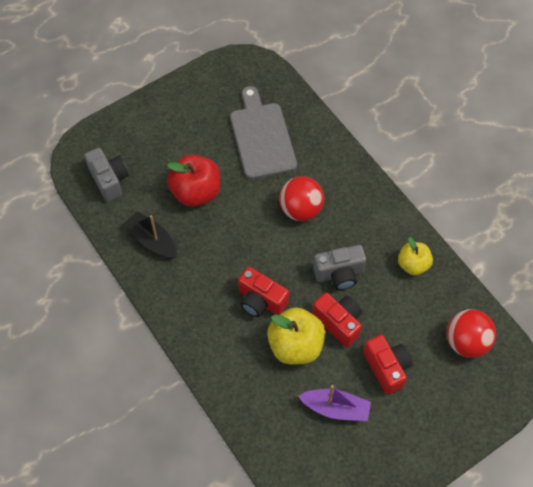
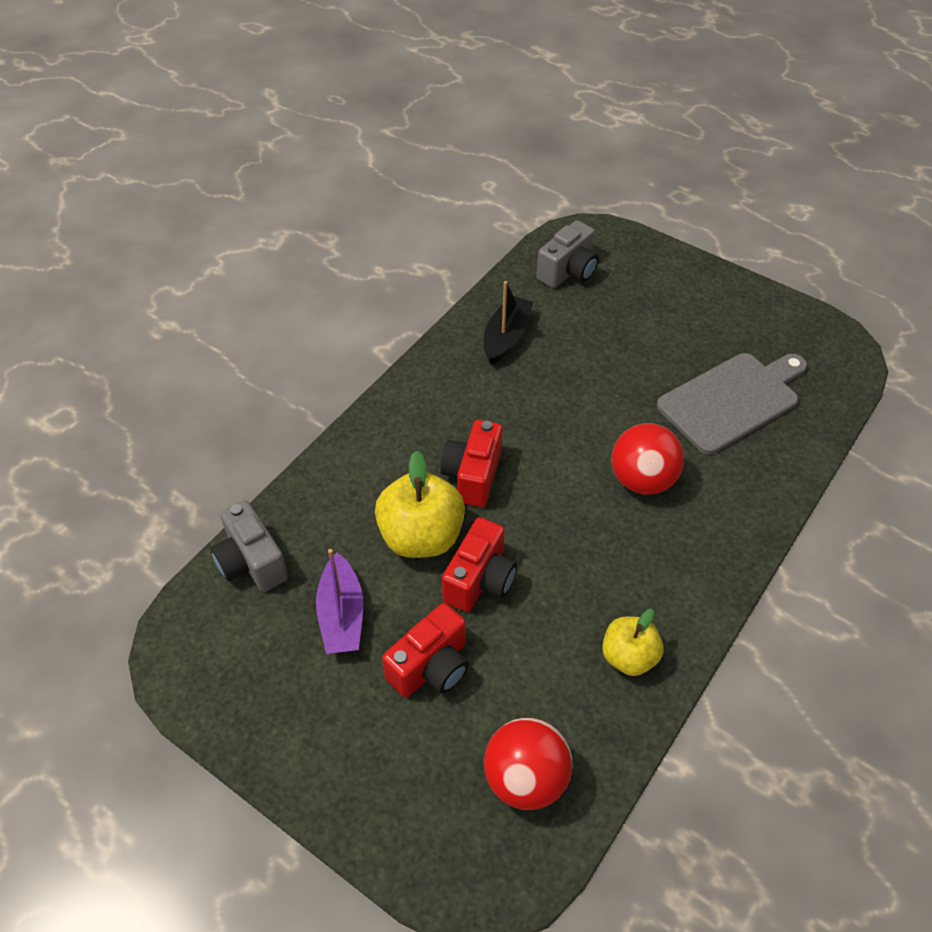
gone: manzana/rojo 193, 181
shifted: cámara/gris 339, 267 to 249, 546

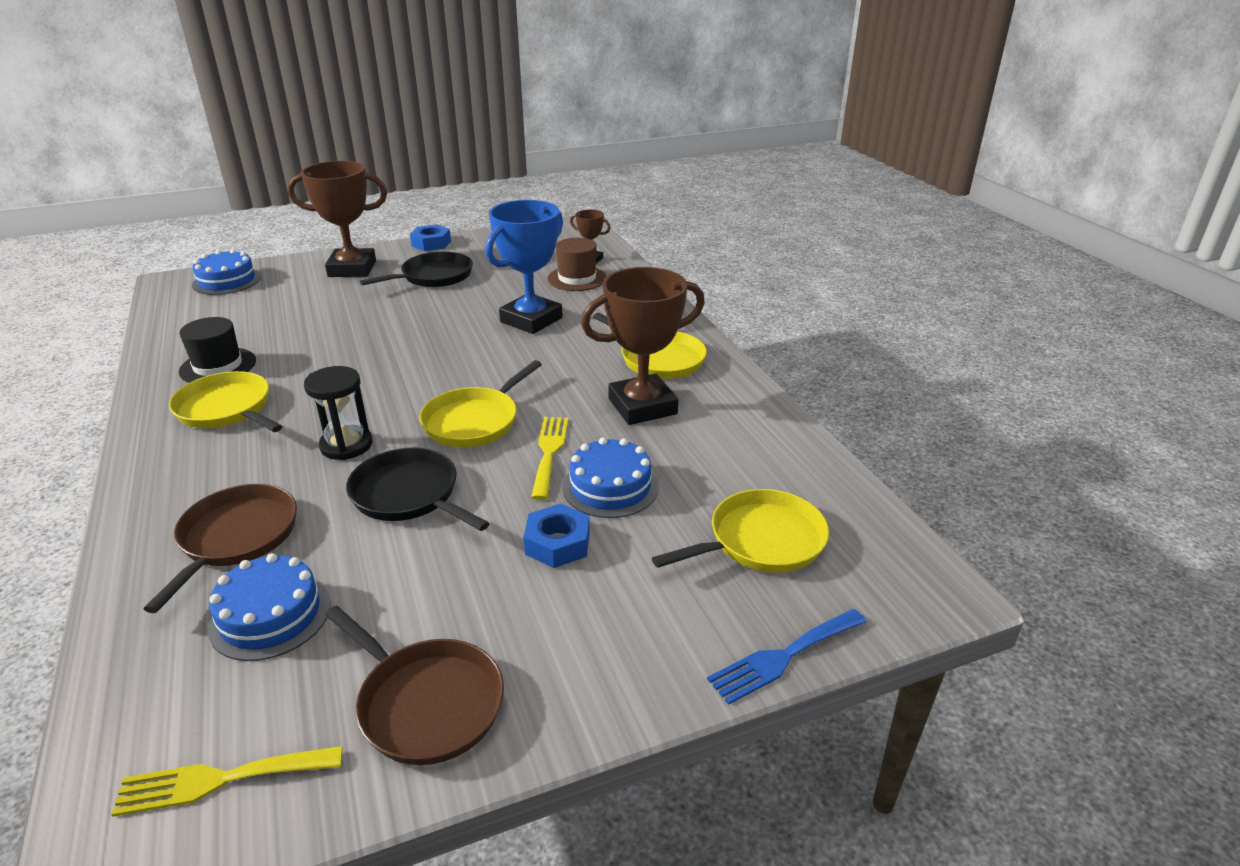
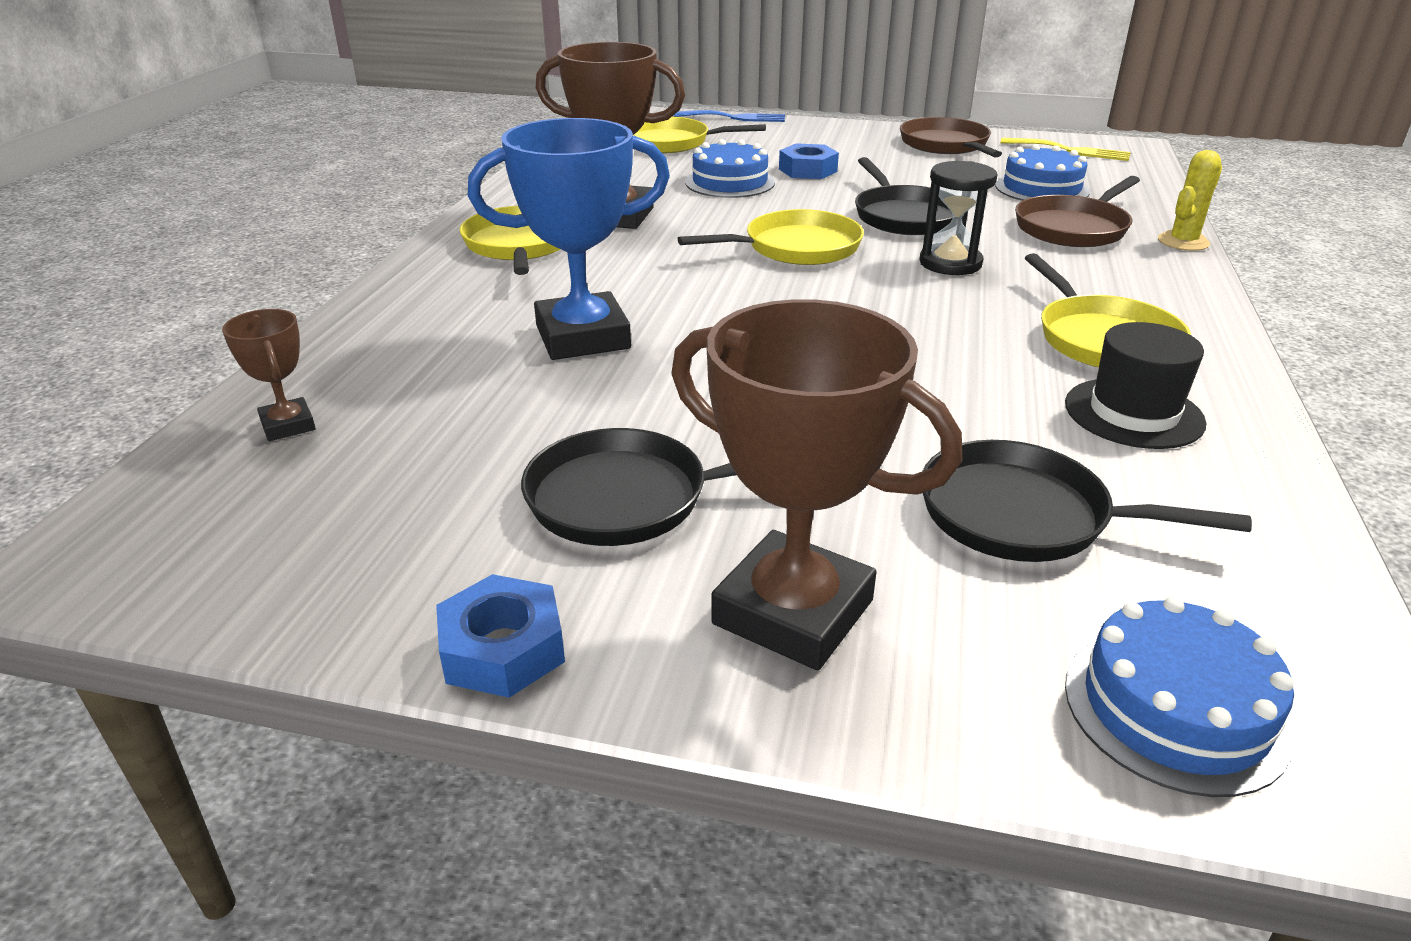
gone: tenedor/amarillo 549, 458; sombrero/marrón 577, 264
new: sartén/negro 1087, 501; cactus/amarillo 1190, 200

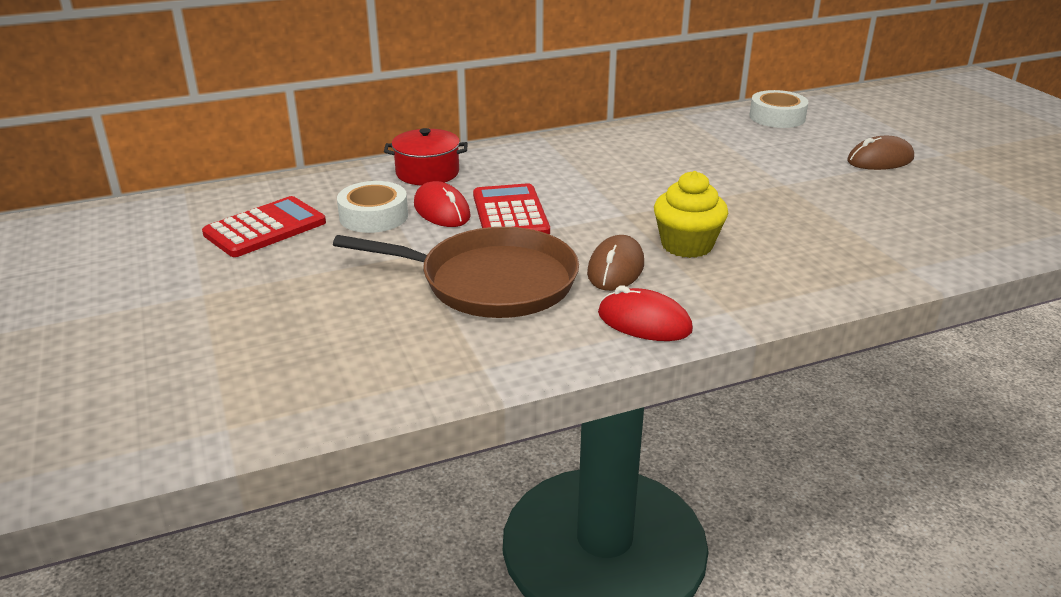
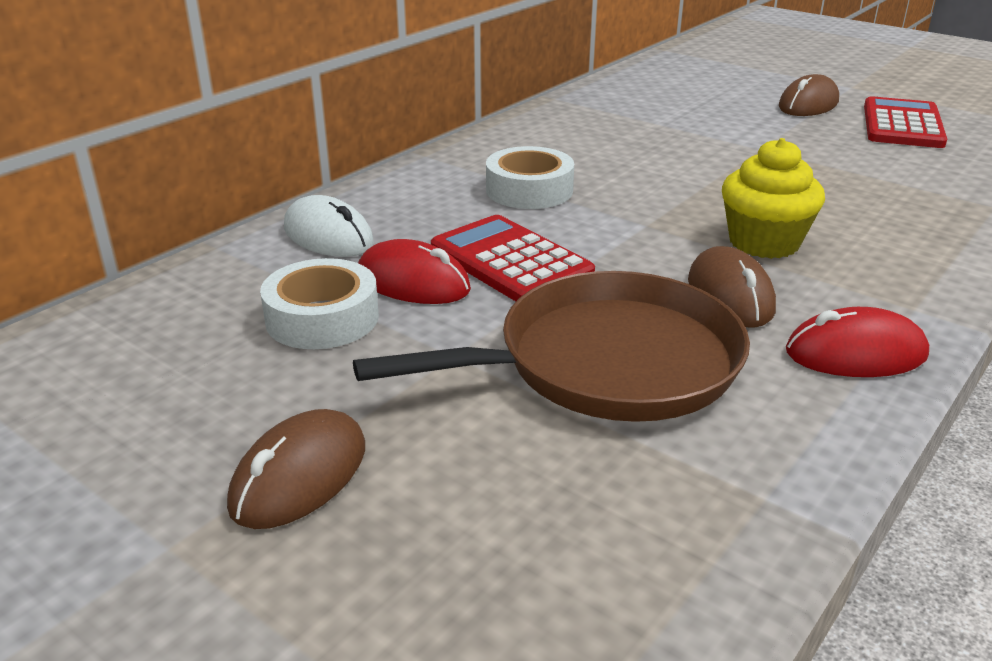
new: ratón/marrón 296, 469
shifted: calculadora/rojo 264, 226 to 905, 122; cinta adhesiva/blanco 778, 109 to 530, 177
swapped: olla/rojo 426, 156 to ratón/blanco 329, 226

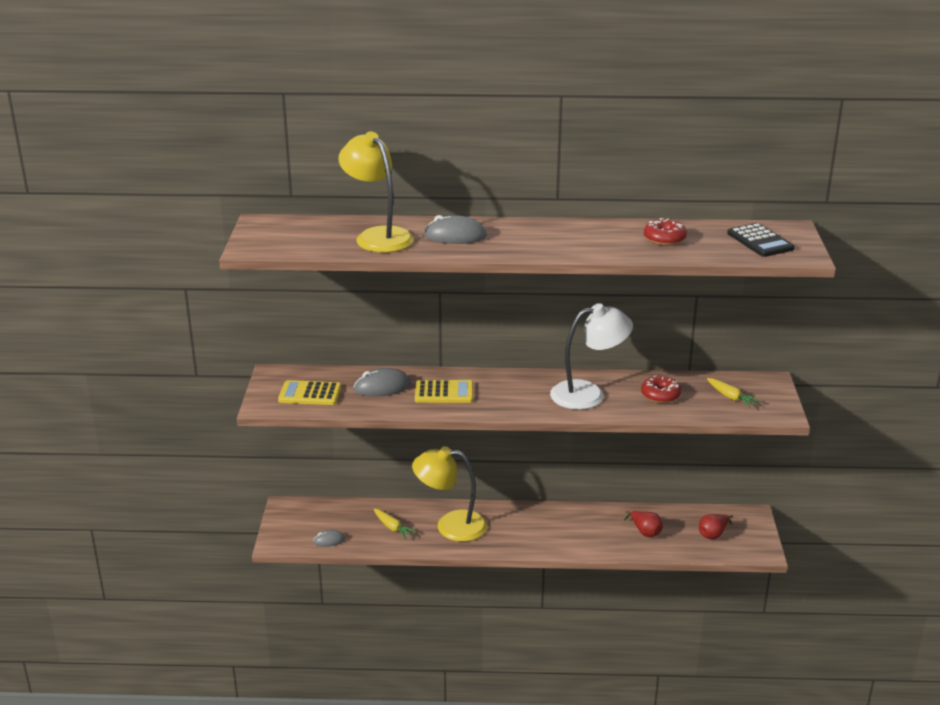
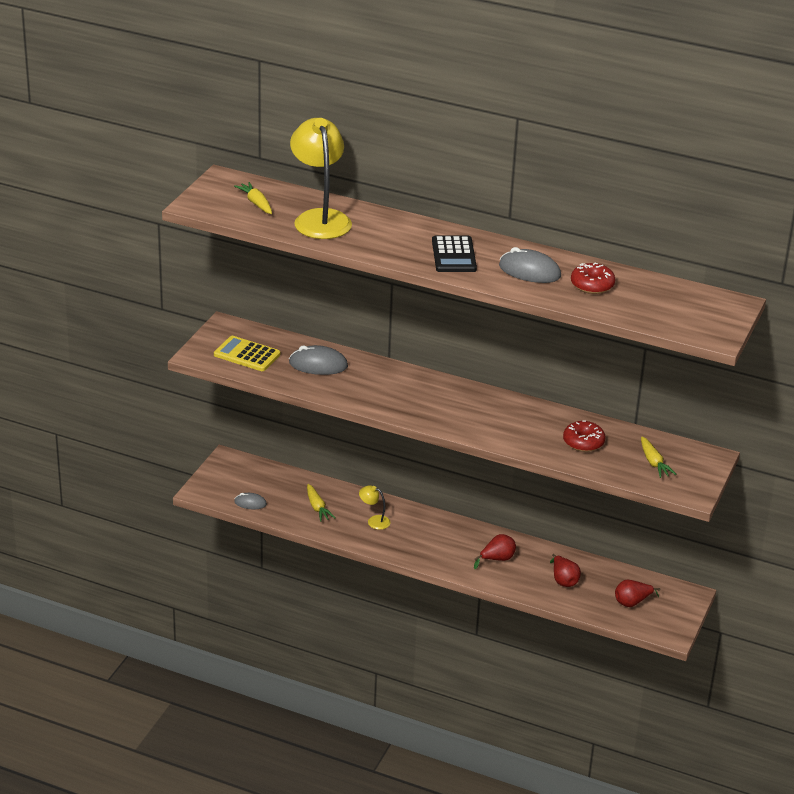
gone: calculadora/amarillo 444, 391; lámpara/blanco 591, 356
new: zanahoria/amarillo 253, 198; pera/rojo 495, 551
shifted: ratón/gris 455, 229 to 530, 265; calculadora/negro 761, 240 to 454, 254
scaled: lámpara/amarillo 449, 494 = 375, 507 x0.44

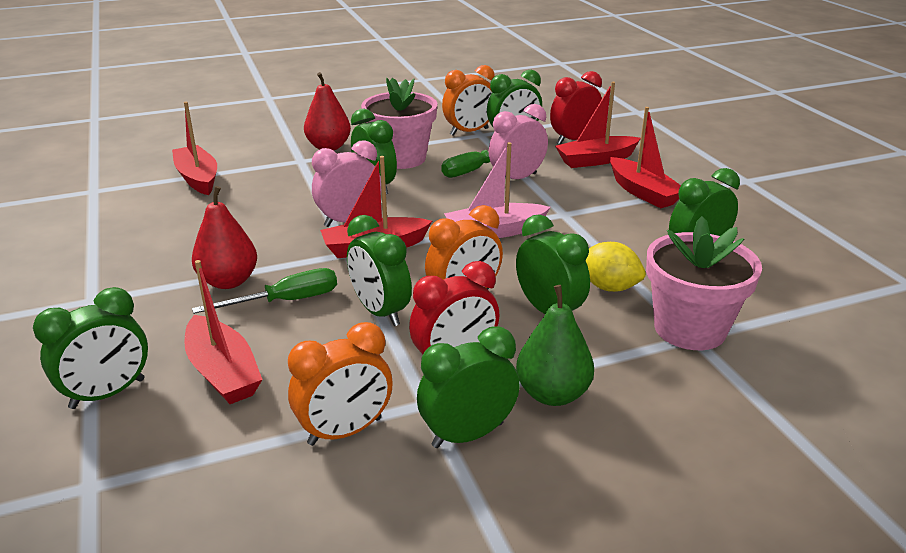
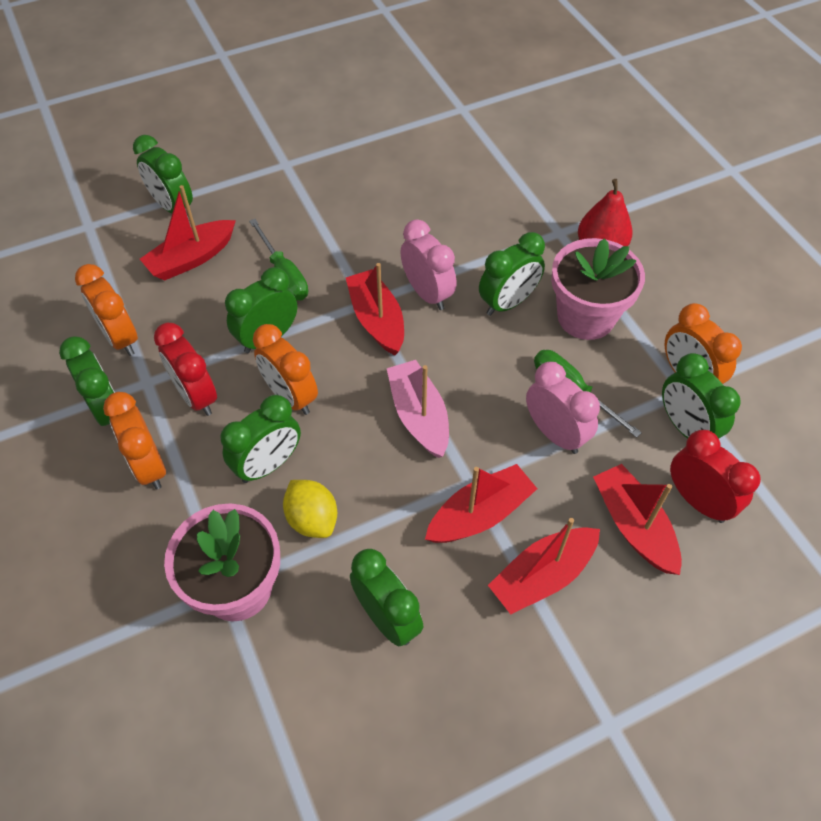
gone: pera/rojo 224, 237
shifted: barco/rojo 194, 148 to 481, 503
swapped: pera/verde 555, 345 to despertador/naranja 134, 440
rotated: limón/amarillo 616, 267 = 310, 509 60 degrees counterclockwise

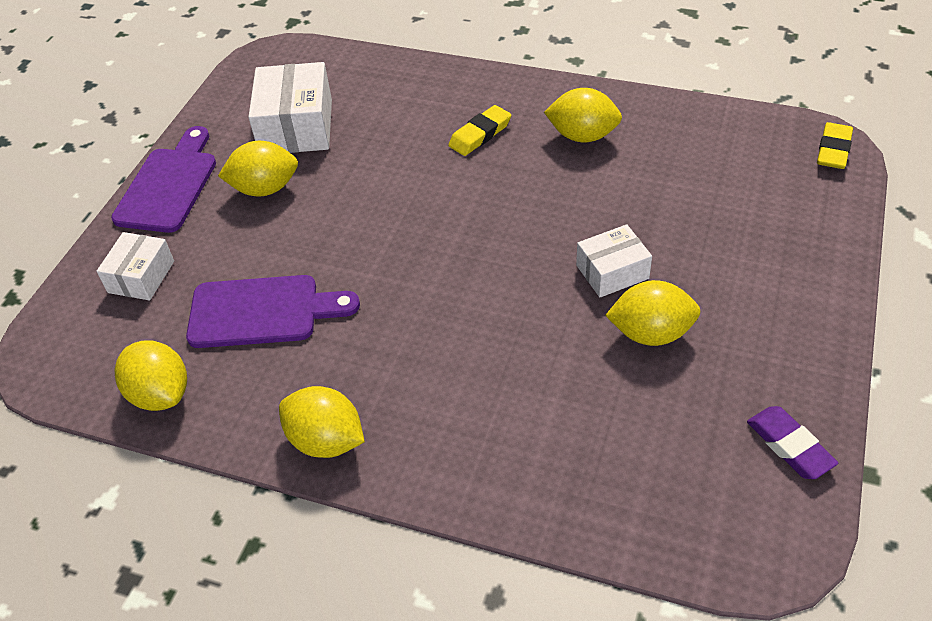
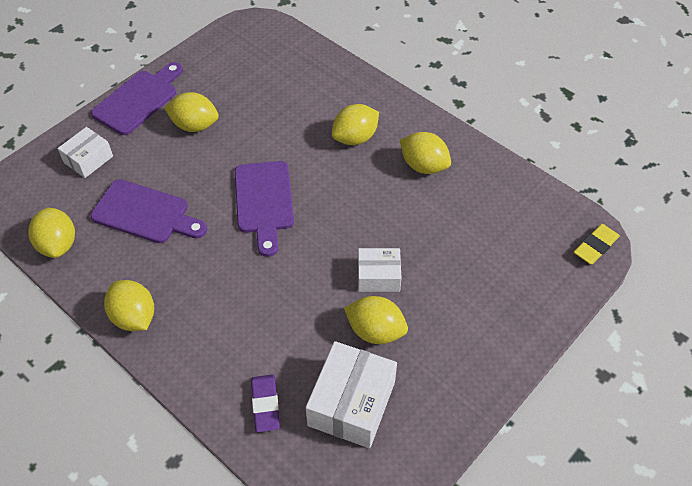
new: tabla de cortar/morado 264, 209
shifted: caja/blanco 290, 107 to 351, 394; goma de borrar/morado 792, 442 to 265, 403
swapped: goma de borrar/amarillo 479, 130 to limón/amarillo 355, 124

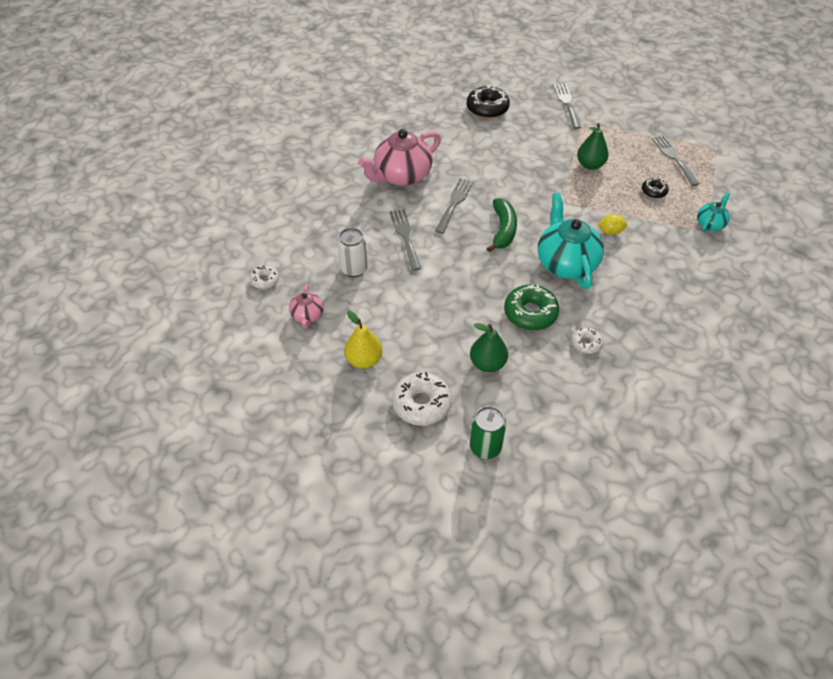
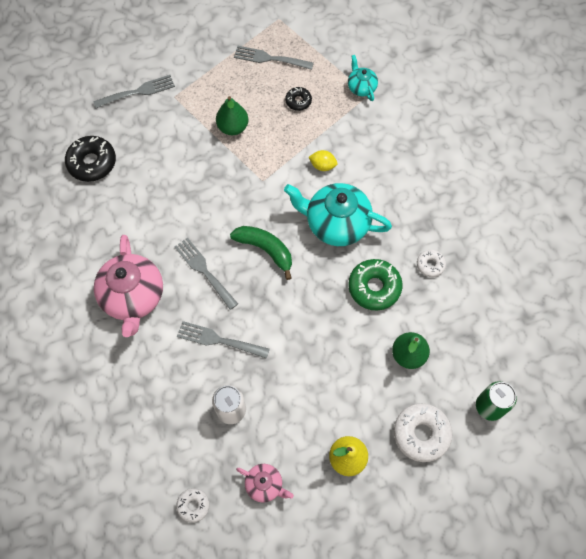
rotated: tenedor/gris 567, 106 = 134, 91 135 degrees clockwise; limón/amarillo 612, 224 = 323, 160 75 degrees clockwise

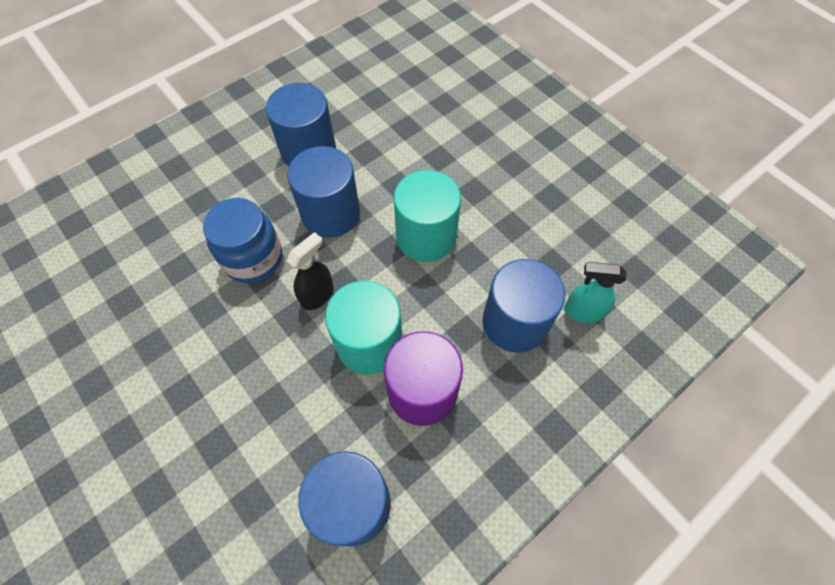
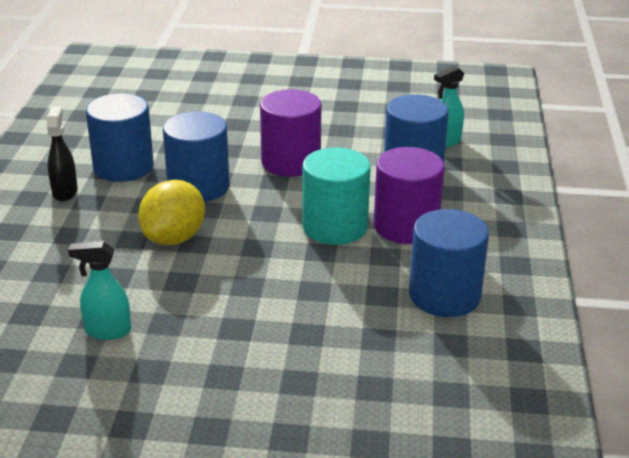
new: pulverizador/turquesa 99, 290
shifted: pulverizador/negro 310, 271 to 62, 153
swapped: tarro/azul 242, 240 to limón/amarillo 171, 212
repainted: cilindro/turquesa 427, 216 to cilindro/morado 290, 133

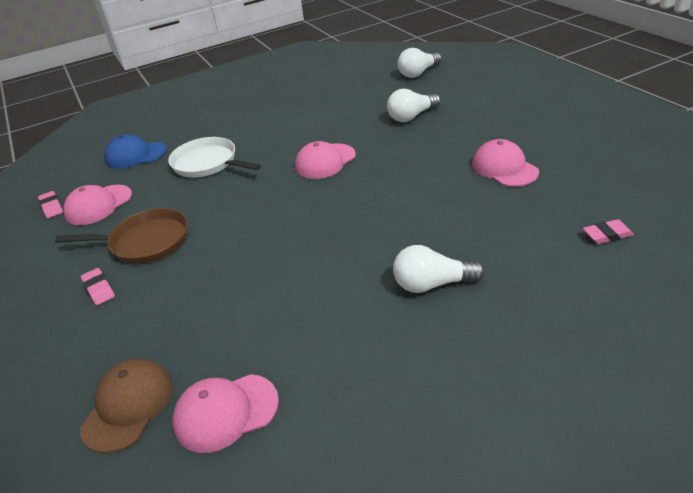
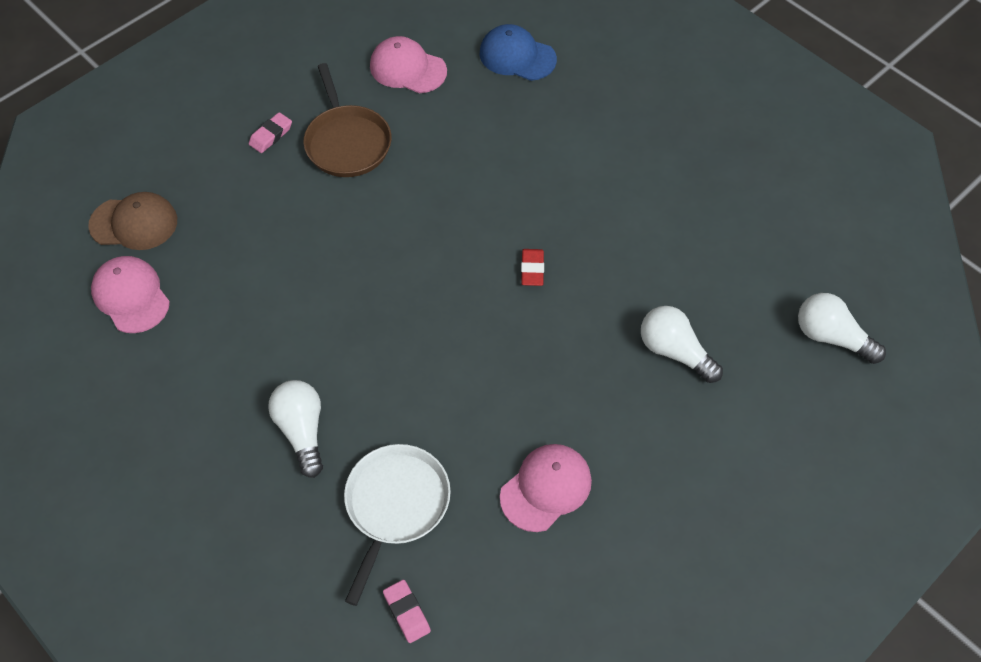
gone: goma de borrar/rosa 50, 204
shifted: sartén/blanco 214, 157 to 397, 525
swapped: gorra/rosa 325, 160 to goma de borrar/rojo 532, 267
rotated: gorra/azul 135, 151 = 518, 52 45 degrees counterclockwise

